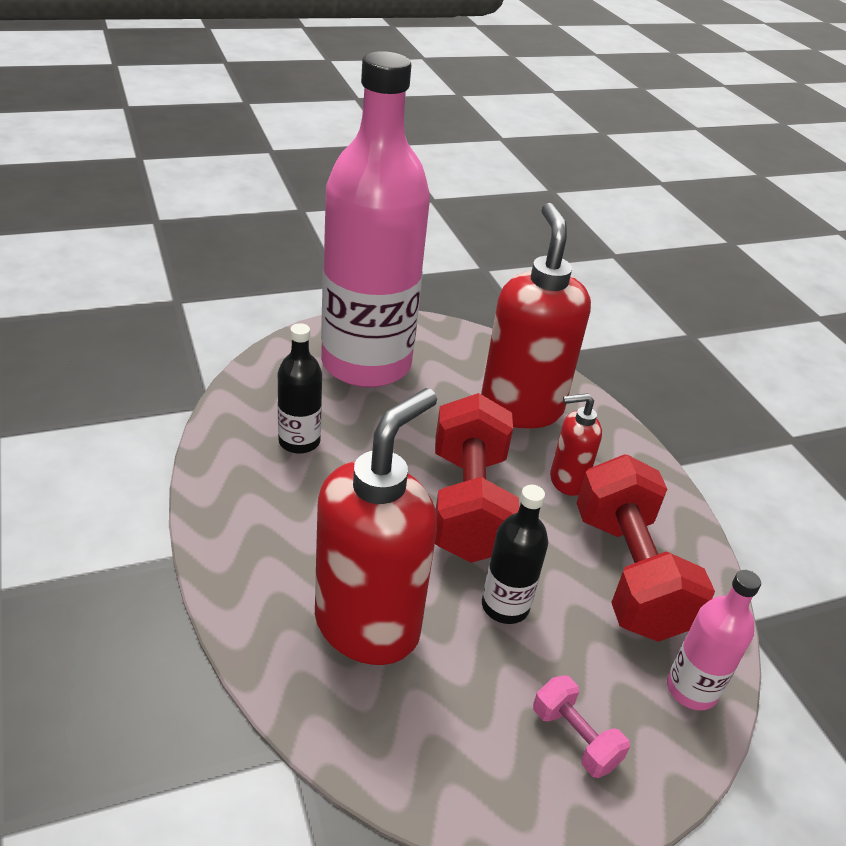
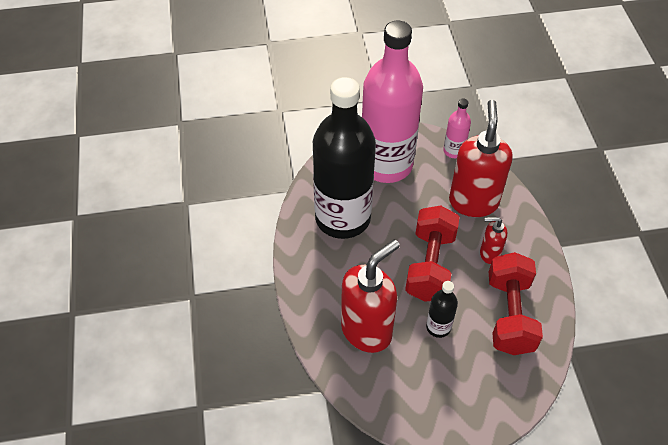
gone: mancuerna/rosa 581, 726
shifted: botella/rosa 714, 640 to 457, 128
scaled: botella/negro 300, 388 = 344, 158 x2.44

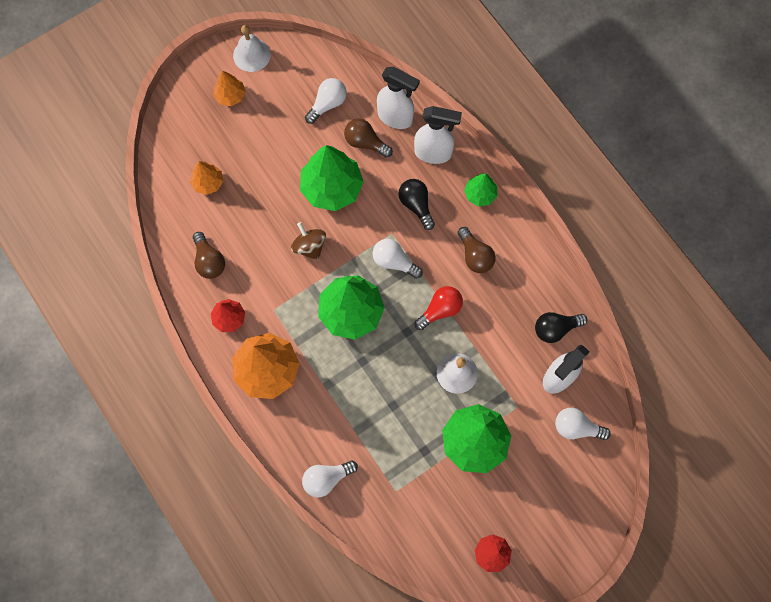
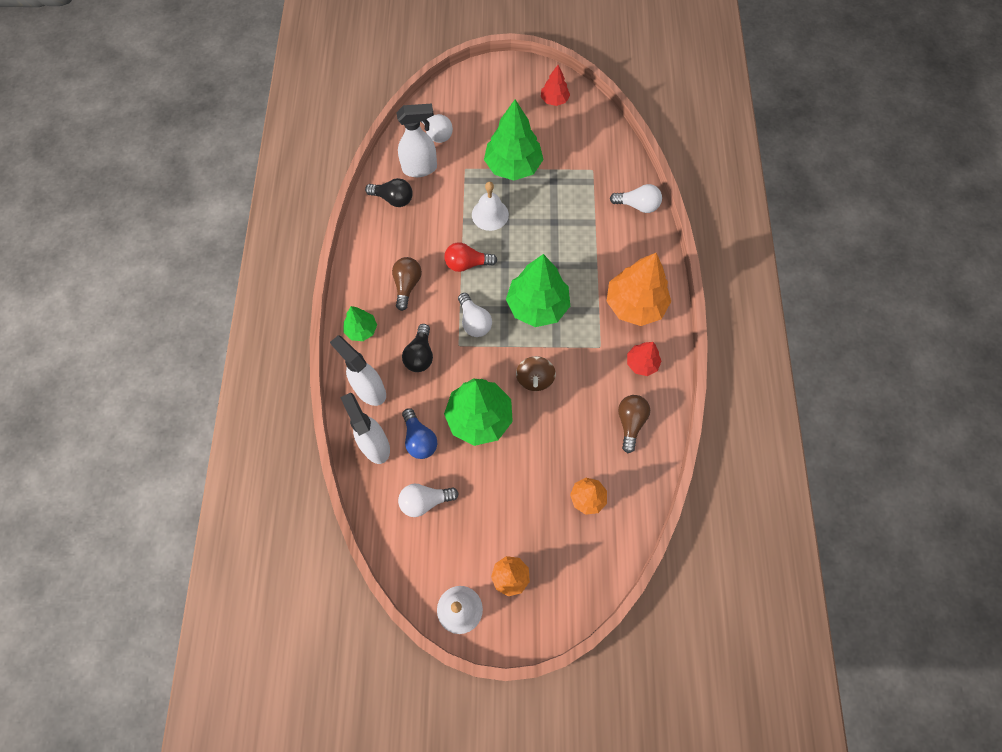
repainted: bombilla/marrón 368, 138 to bombilla/azul 419, 433

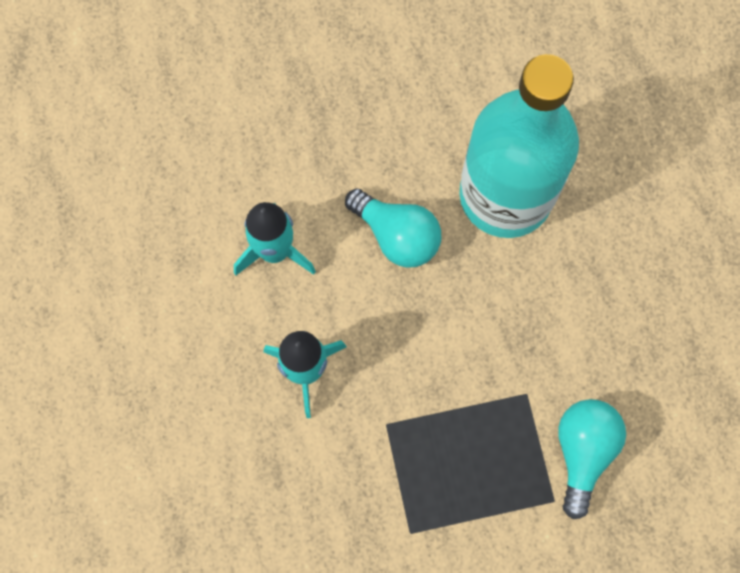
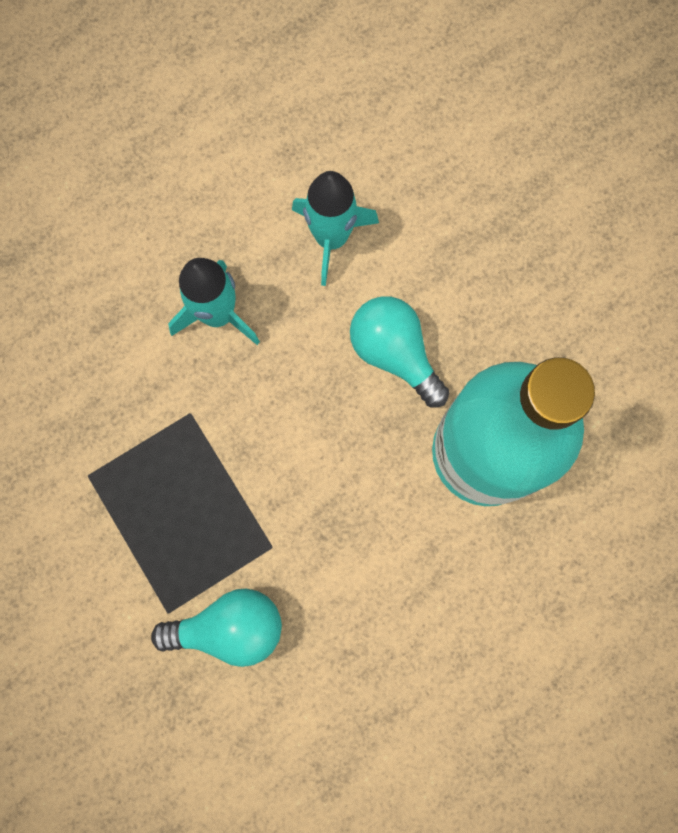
rotated: bombilla/turquesa 393, 228 = 399, 352 120 degrees clockwise

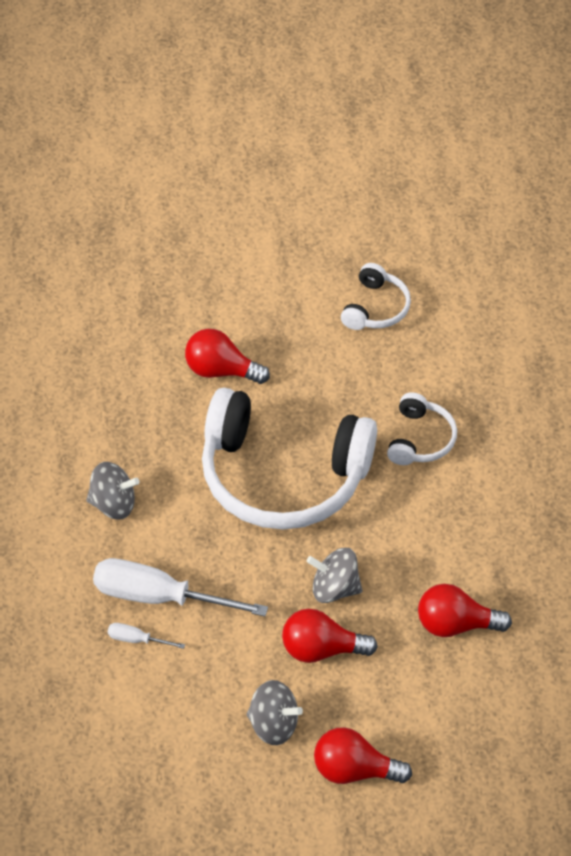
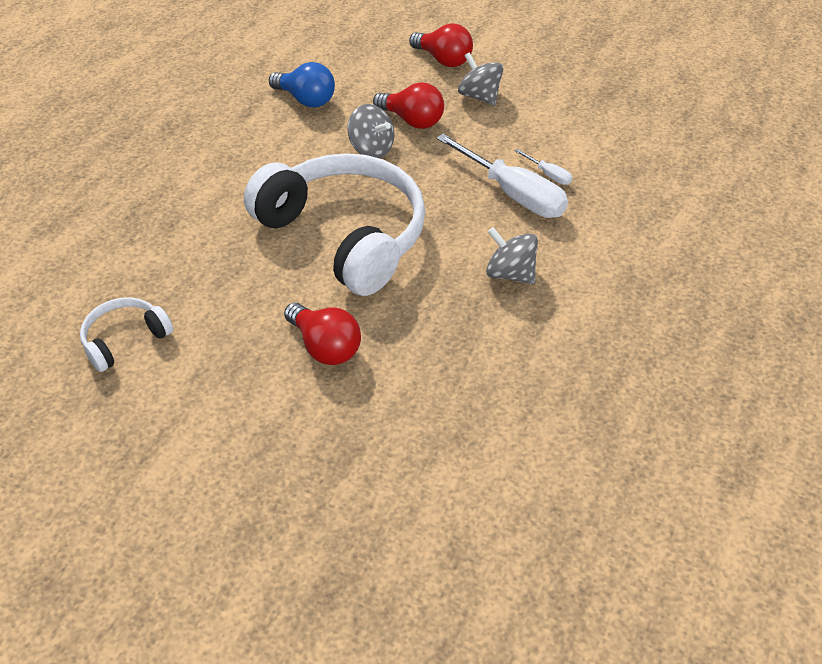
gone: auriculares/blanco 422, 428
repainted: bombilla/rojo 465, 610 to bombilla/azul 302, 85

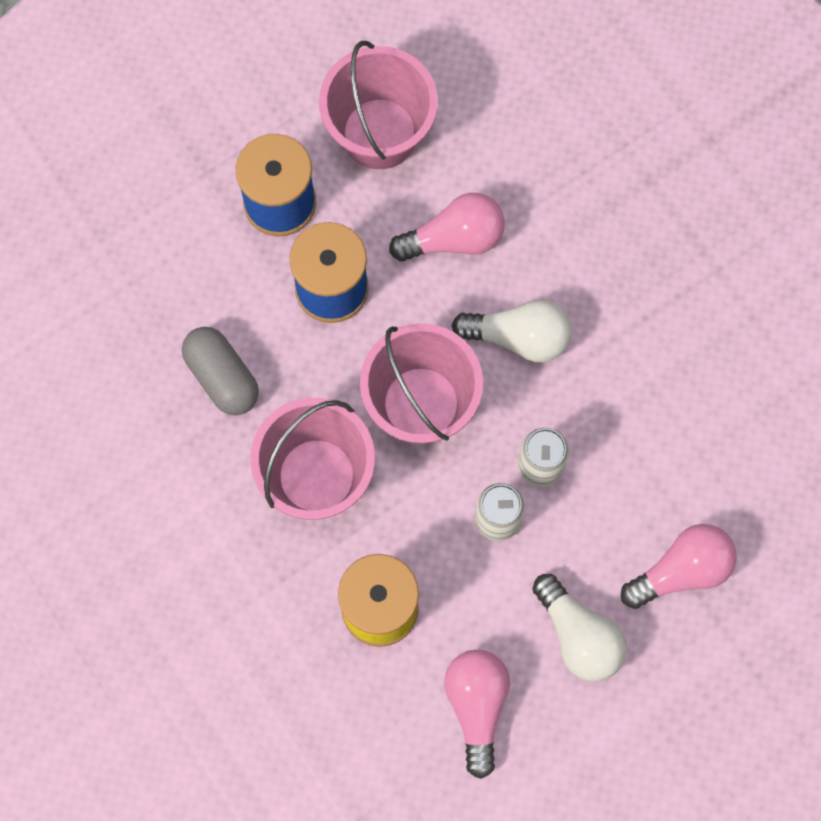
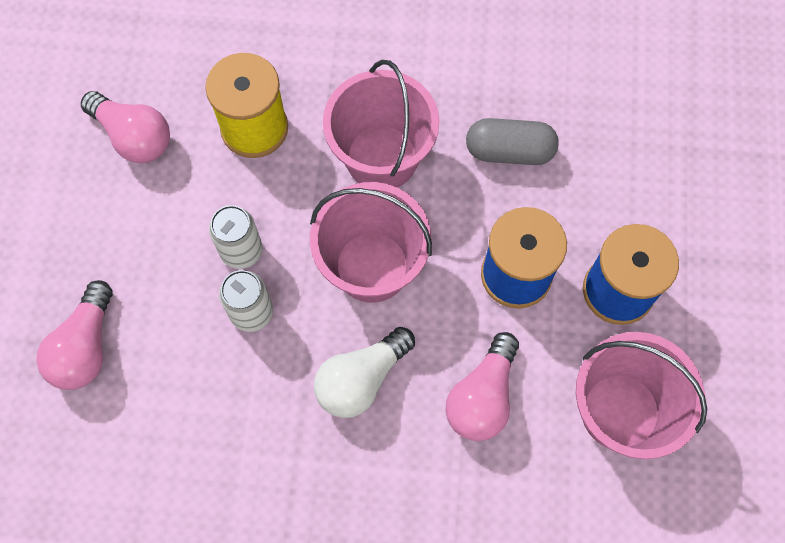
gone: bombilla/blanco 579, 627

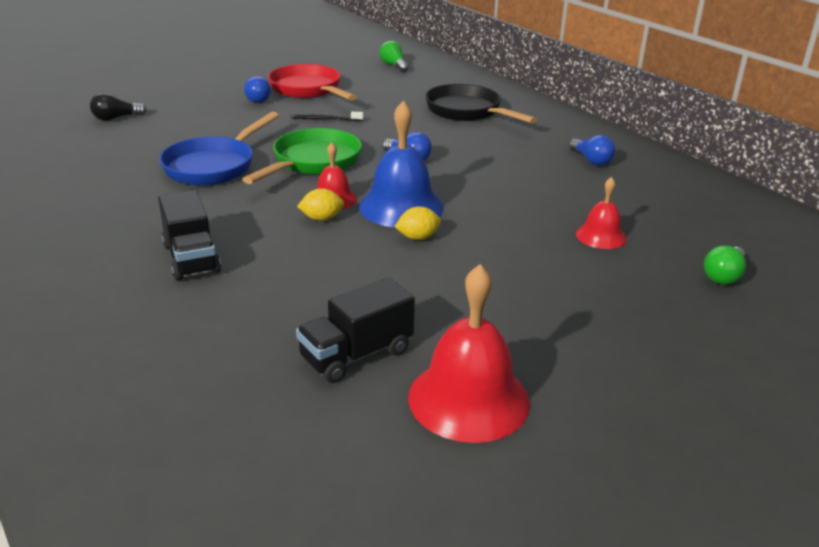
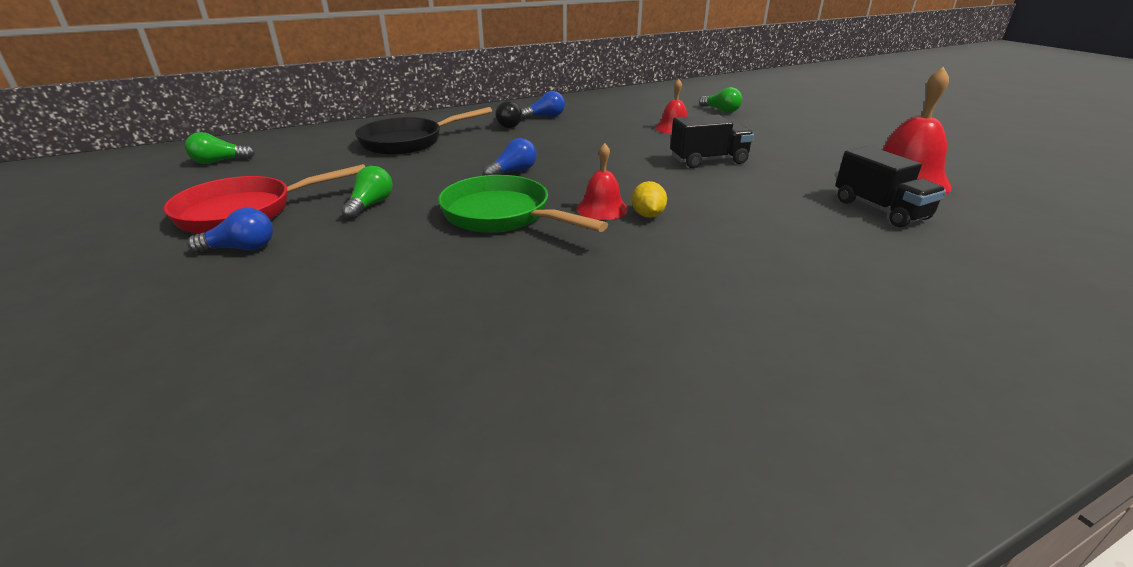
gone: sartén/azul 219, 149; campana/azul 401, 164; limón/amarillo 417, 223
shifted: bombilla/negro 118, 106 to 508, 114; camión/negro 189, 235 to 712, 141
swapped: cepillo de dientes/negro 327, 116 to bombilla/verde 367, 192

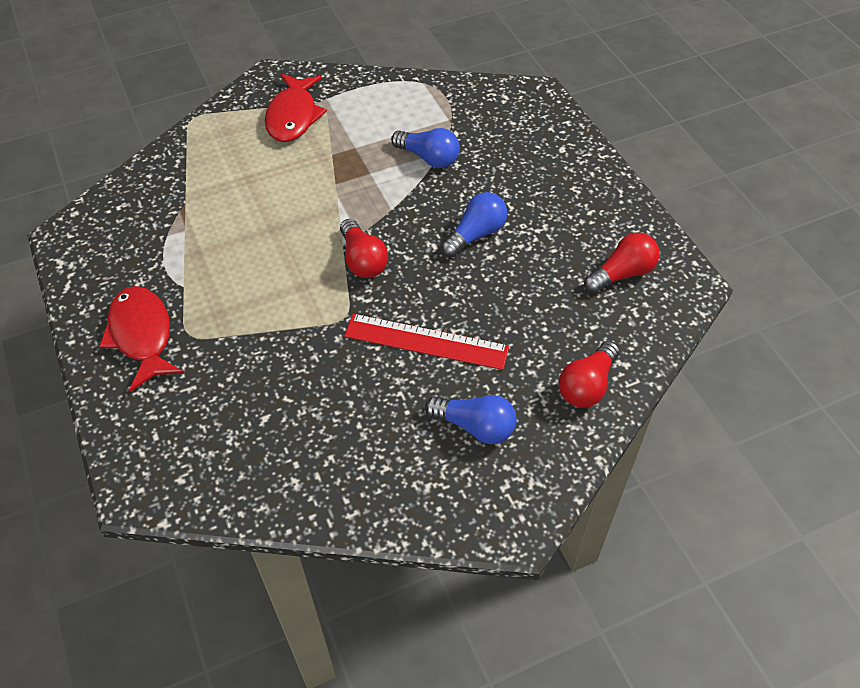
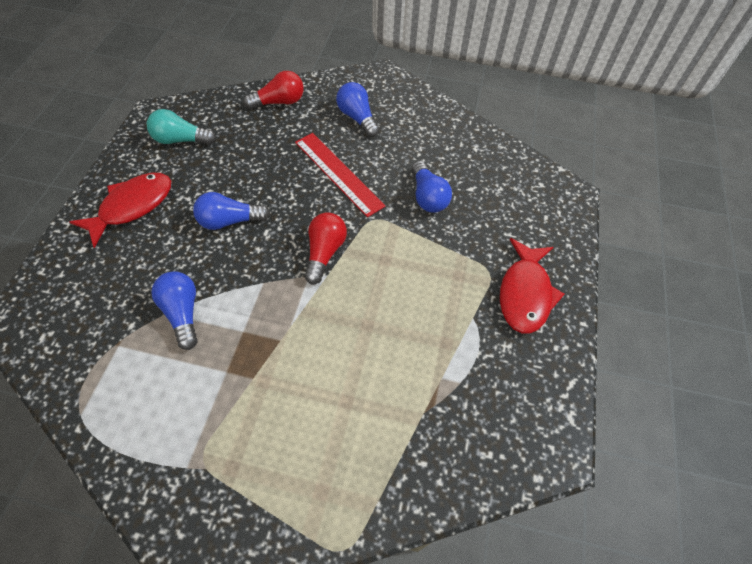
new: bombilla/azul 431, 187
shifted: pez/rojo 296, 108 to 120, 210
repainted: bombilla/rojo 621, 263 to bombilla/turquesa 181, 127

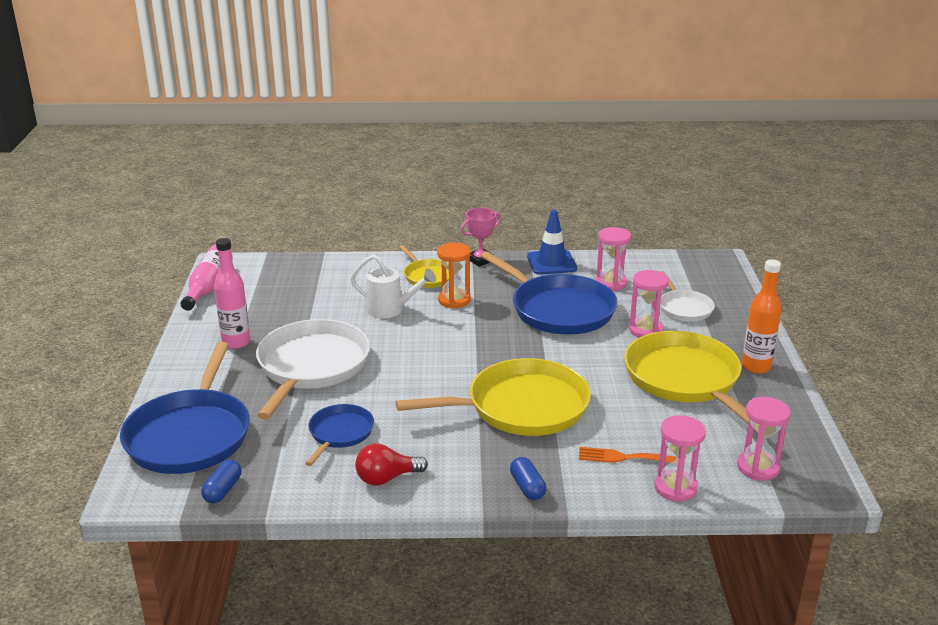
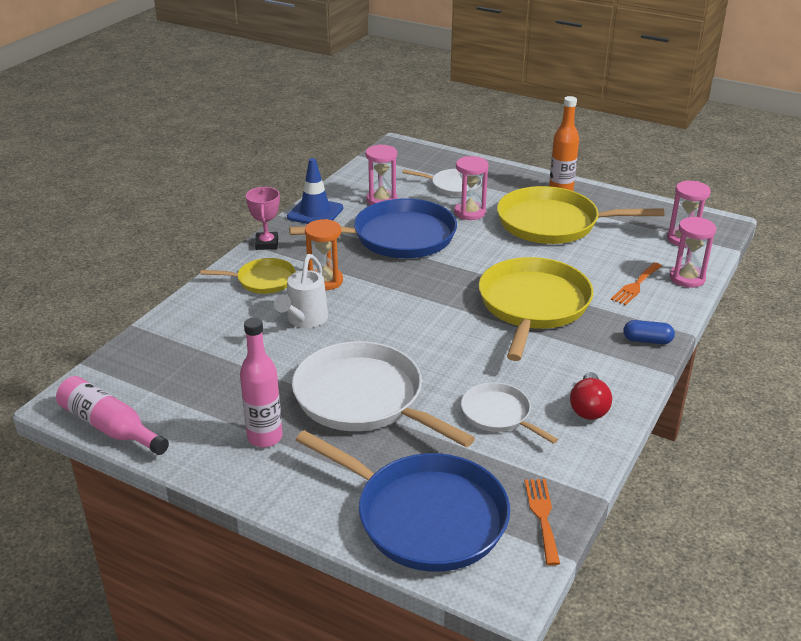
swapped: cápsula/azul 221, 481 to tenedor/naranja 542, 522
repainted: sartén/azul 339, 435 to sartén/blanco 509, 413
rotated: regadera/blanco 393, 286 = 301, 291 150 degrees clockwise

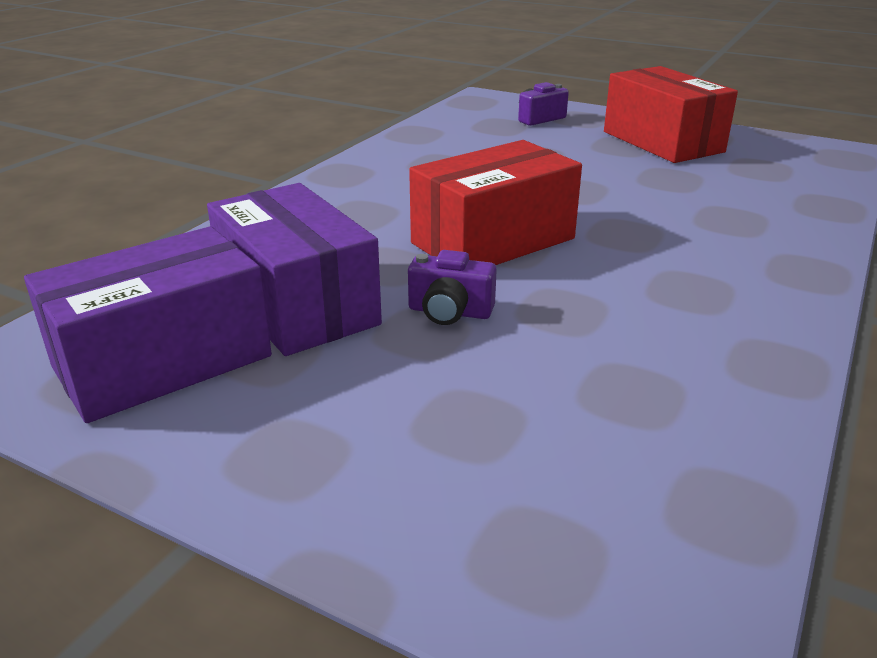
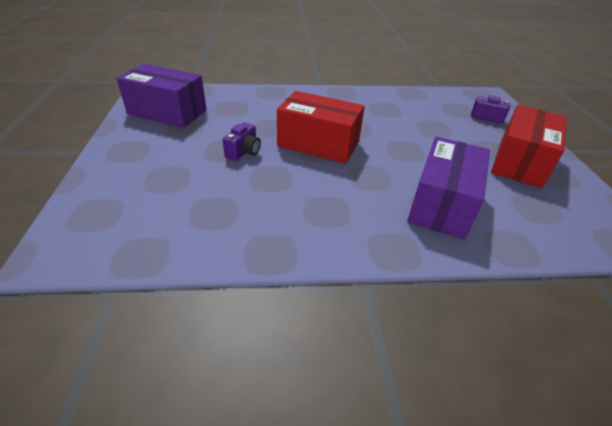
shifted: caja/morado 294, 269 to 448, 188
rotated: cámara/morado 452, 287 = 242, 142 135 degrees counterclockwise

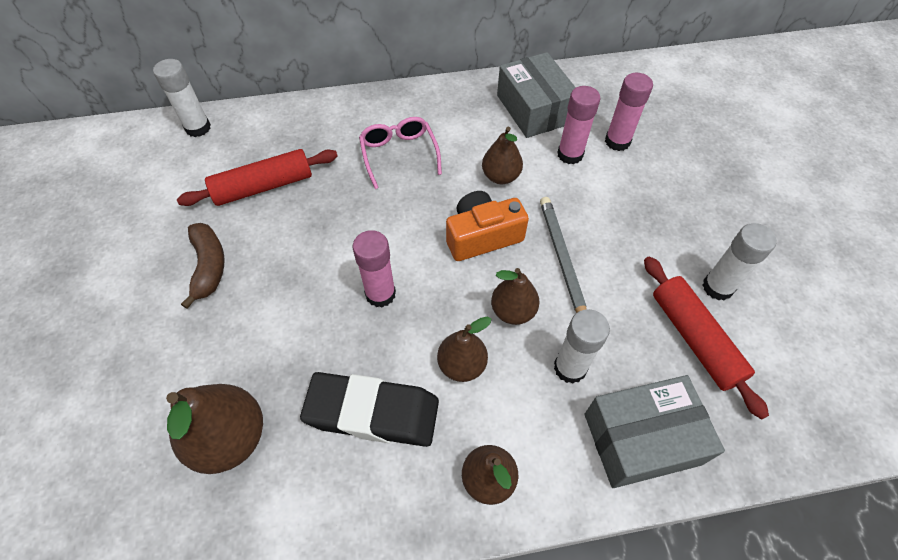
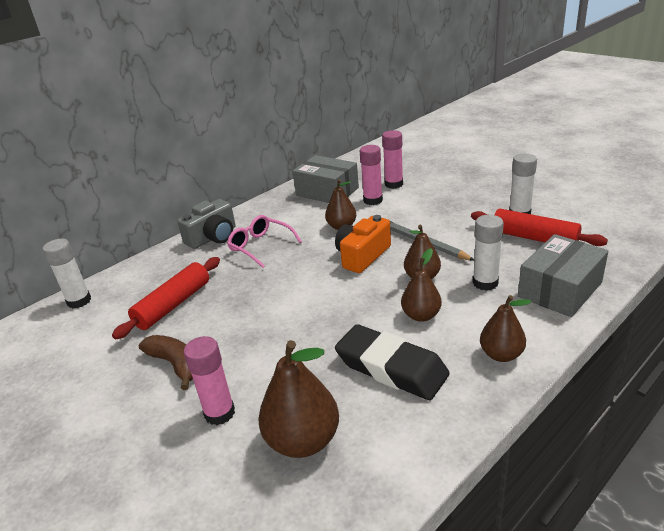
new: cámara/gris 206, 224
shifted: barra de pegamento/rosa 374, 268 to 209, 380
rotated: goma de borrar/negro 369, 409 = 392, 362 60 degrees clockwise

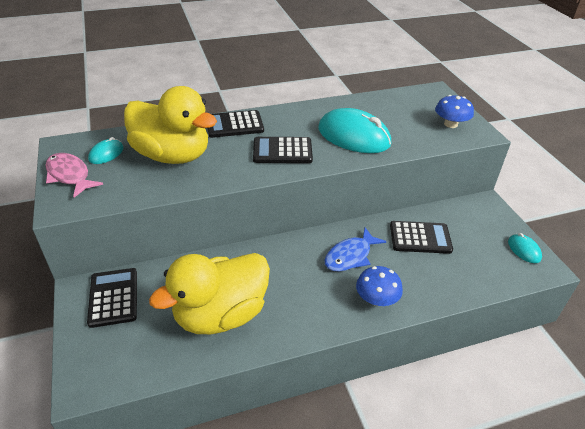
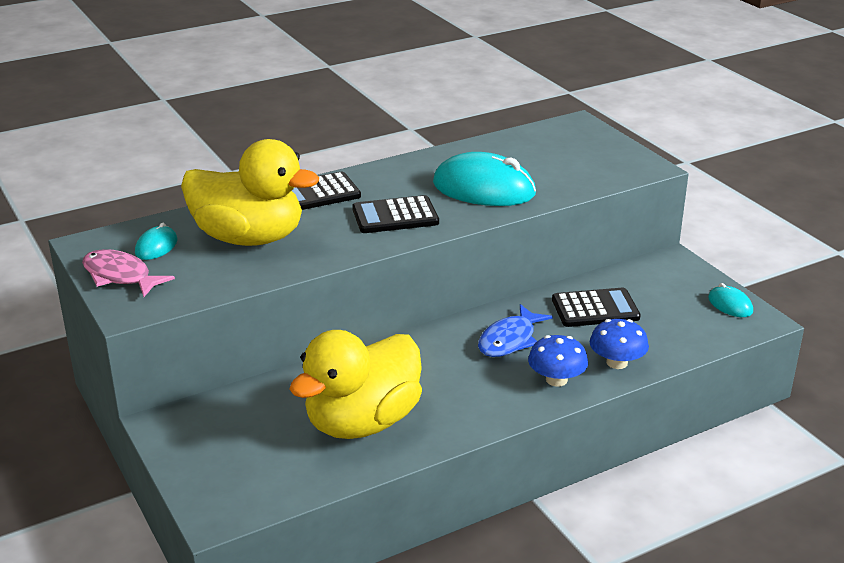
gone: calculadora/negro 112, 298
shifted: seta/azul 454, 111 to 619, 344

